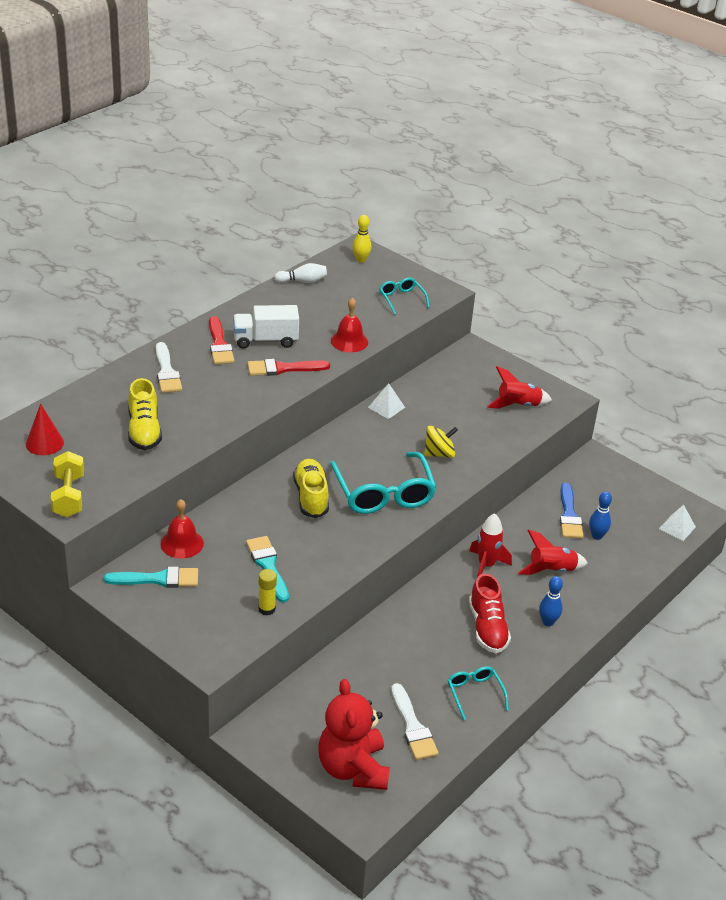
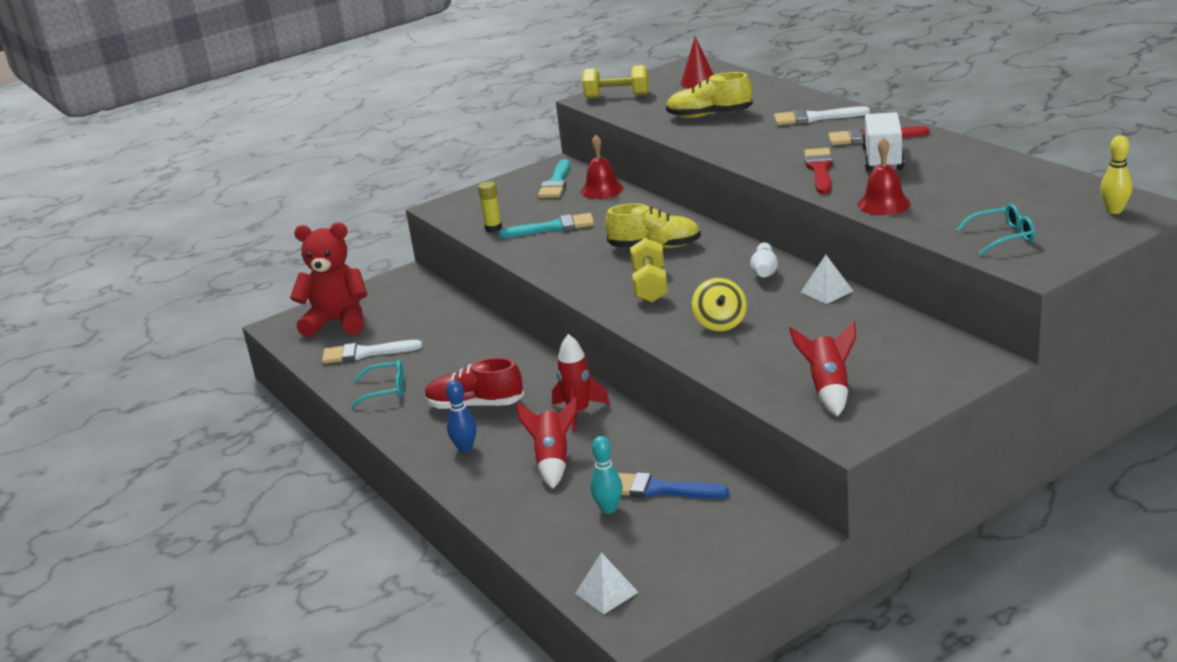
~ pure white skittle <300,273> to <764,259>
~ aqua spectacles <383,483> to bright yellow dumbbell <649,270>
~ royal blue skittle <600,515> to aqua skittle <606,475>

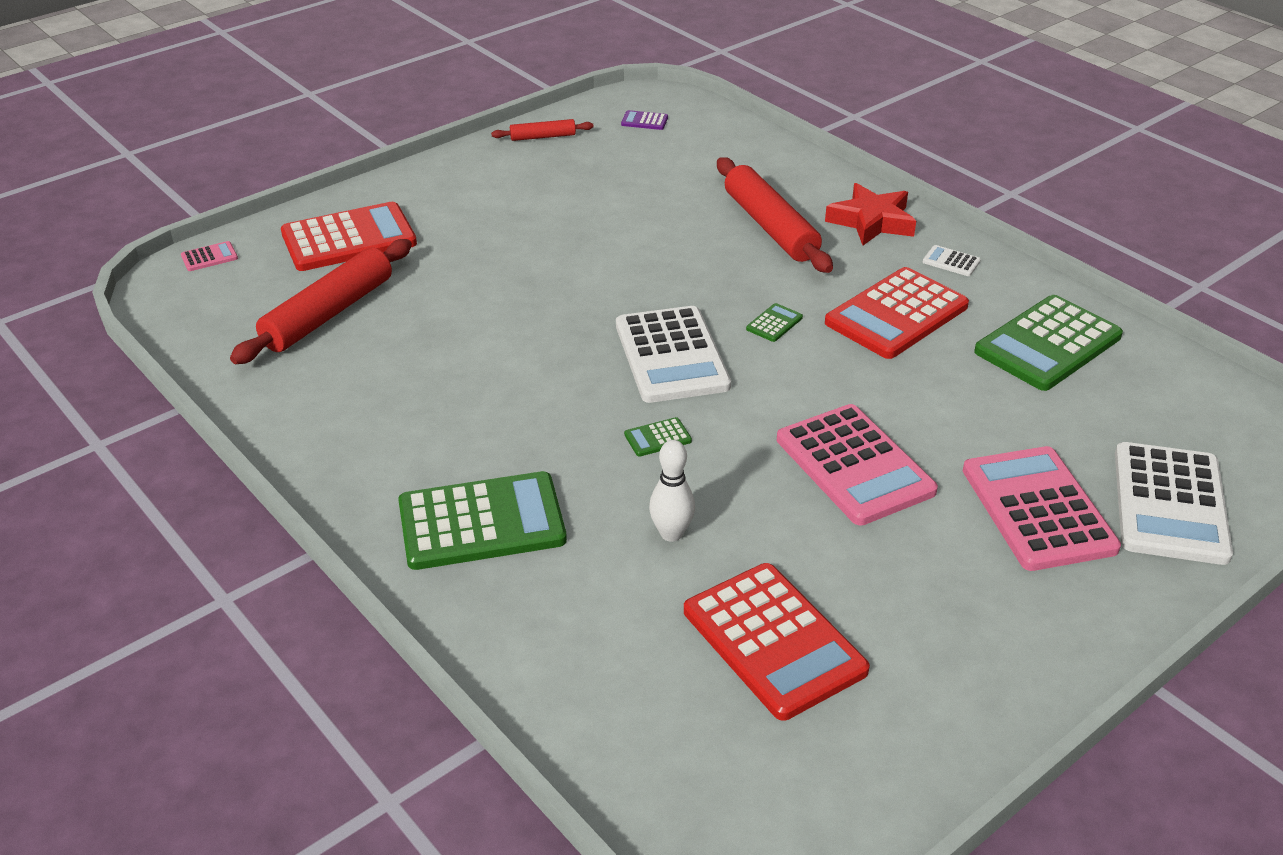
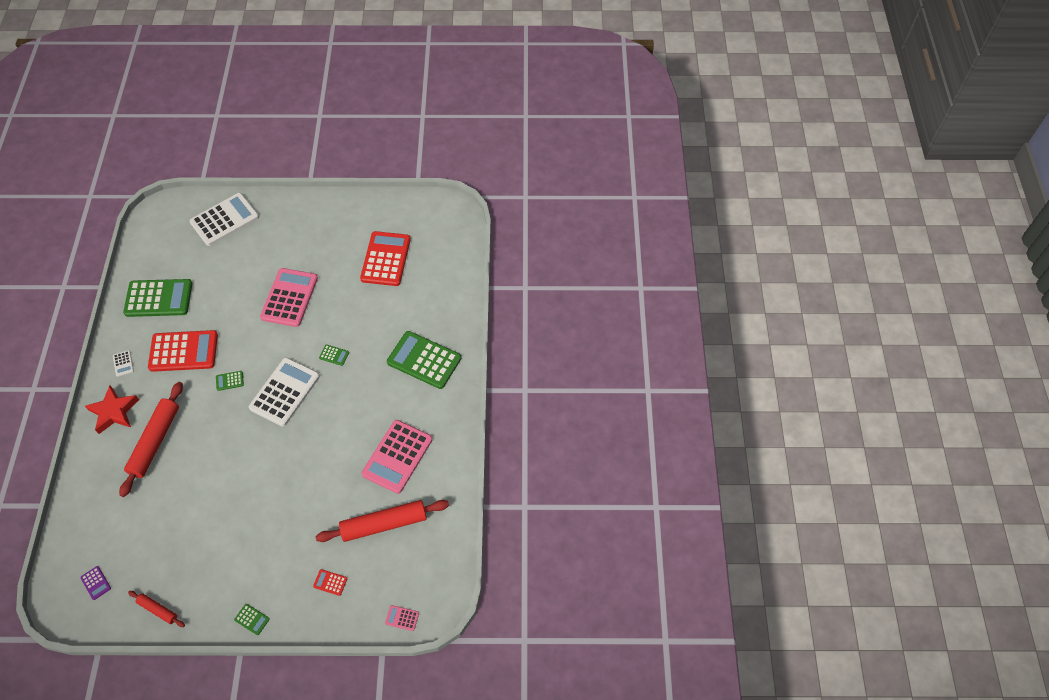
~ scarlet adding machine <349,236> = <330,582> x0.41
- pure white skittle <672,491>
~ pink adding machine <1042,508> to <396,457>
+ green adding machine <252,619>

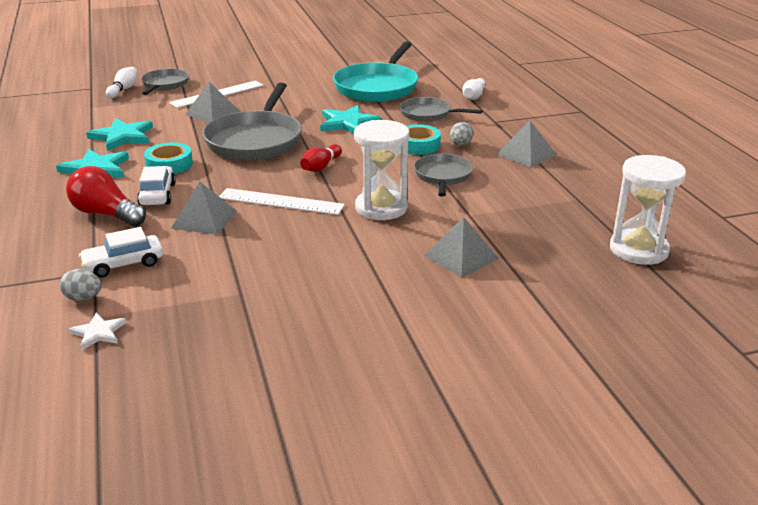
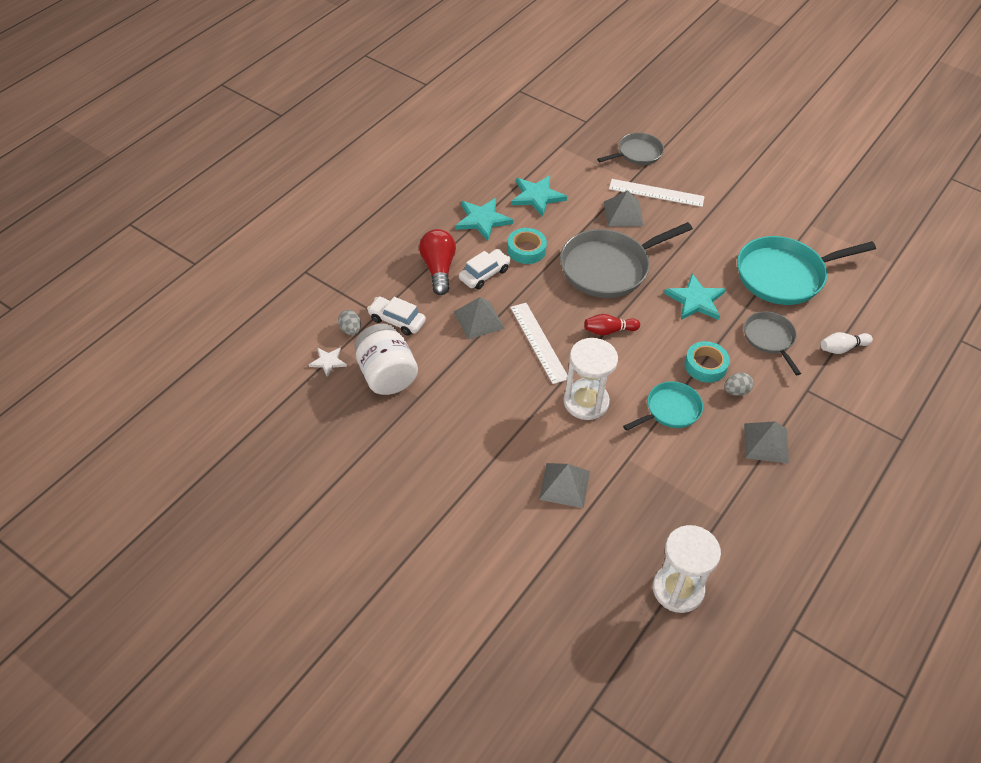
- pure white skittle <121,82>
~ ash-grey skillet <443,175> to aqua skillet <663,406>
+ pure white jam jar <386,359>

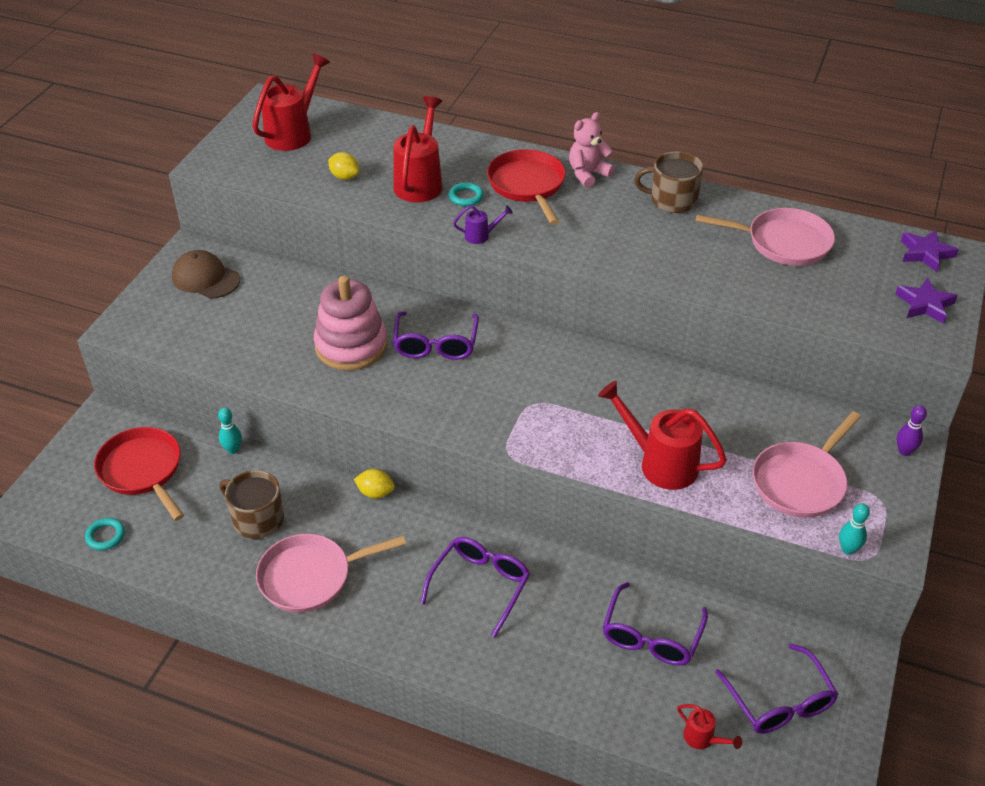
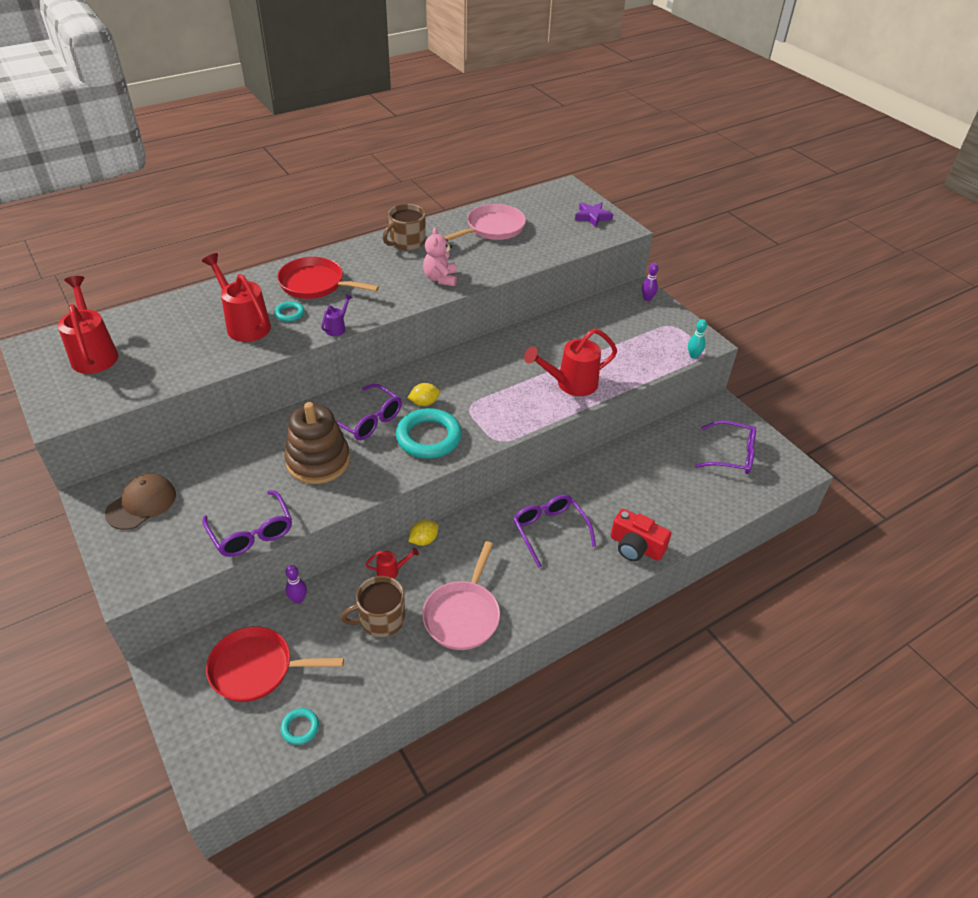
~ pink teddy bear <592,150> to <440,256>
~ bright yellow lemon <343,166> to <424,394>
- purple star <930,251>
~ dark brown baseball cap <206,274> = <140,502> 150 degrees clockwise
~ pink stacking rings <350,323> to dark brown stacking rings <317,443>
~ aqua skittle <230,431> to purple skittle <296,584>
- pink skillet <807,464>
~ purple spectacles <655,624> to <247,523>
~ scarlet sprinkling can <709,726> to <392,563>
+ aqua torus <429,433>
+ scarlet compact camera <641,535>

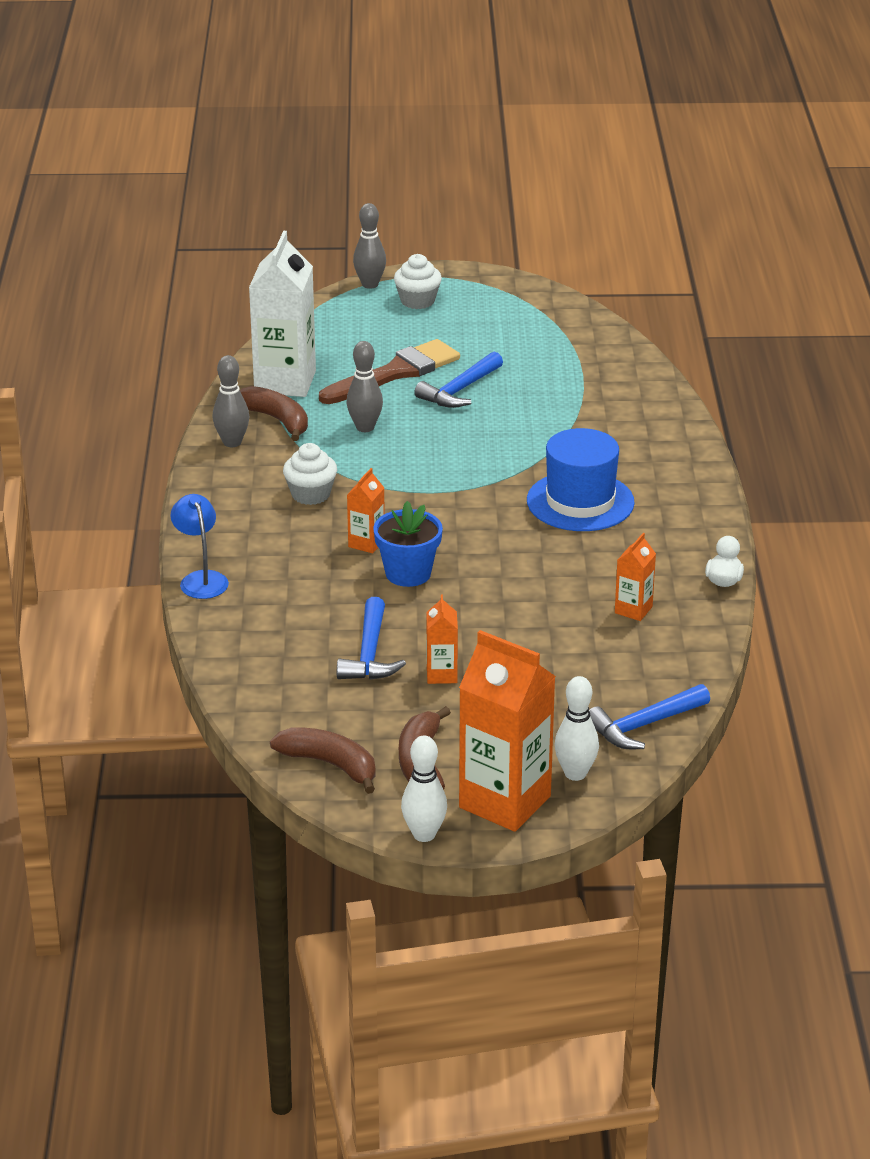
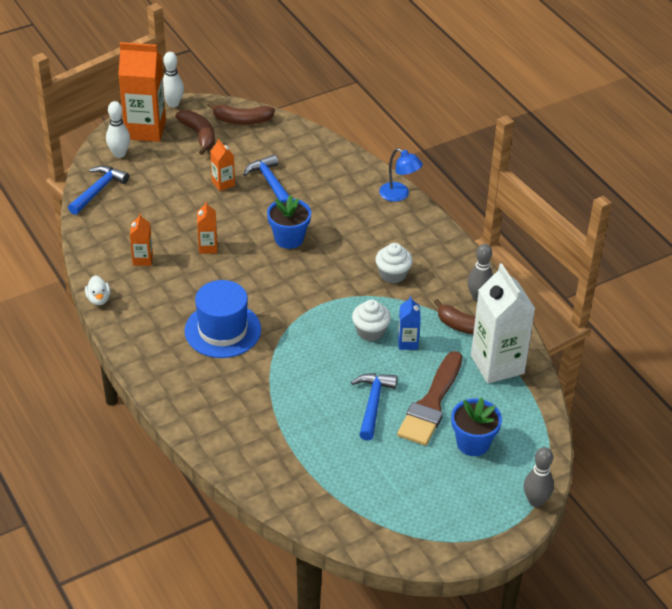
~ pure white cupcake <418,281> to <371,320>
~ ash-grey skittle <364,386> to royal blue carton <409,323>
~ orange carton <366,510> to <207,227>
+ royal blue flower pot <476,427>

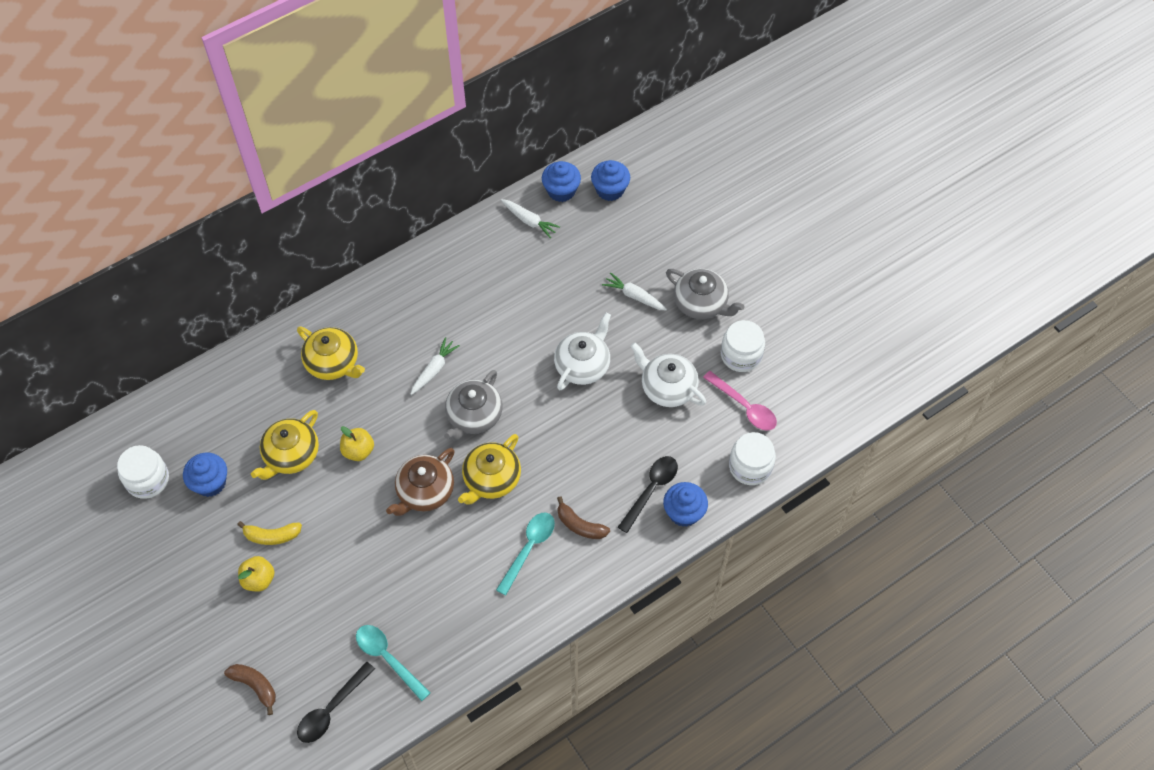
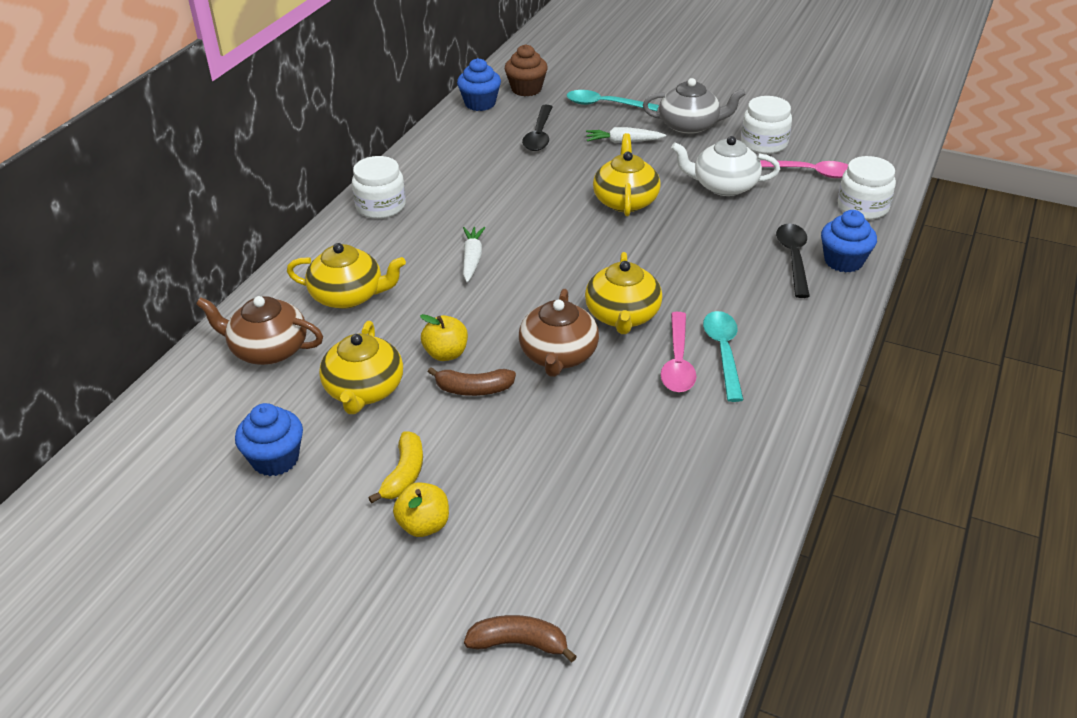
~ royal blue cupcake <610,180> to dark brown cupcake <526,70>
- pure white root vegetable <530,218>
~ pure white china teapot <582,351> to bright yellow china teapot <627,174>
- ash-grey china teapot <473,405>
~ pure white jam jar <143,472> to <379,187>
~ dark brown toy banana <583,517> to <472,381>
~ bright yellow toy banana <269,533> = <395,467> 45 degrees counterclockwise
~ aqua spoon <393,663> to <613,100>
~ ebony spoon <336,702> to <537,128>
+ dark brown china teapot <259,330>
+ pink spoon <679,352>

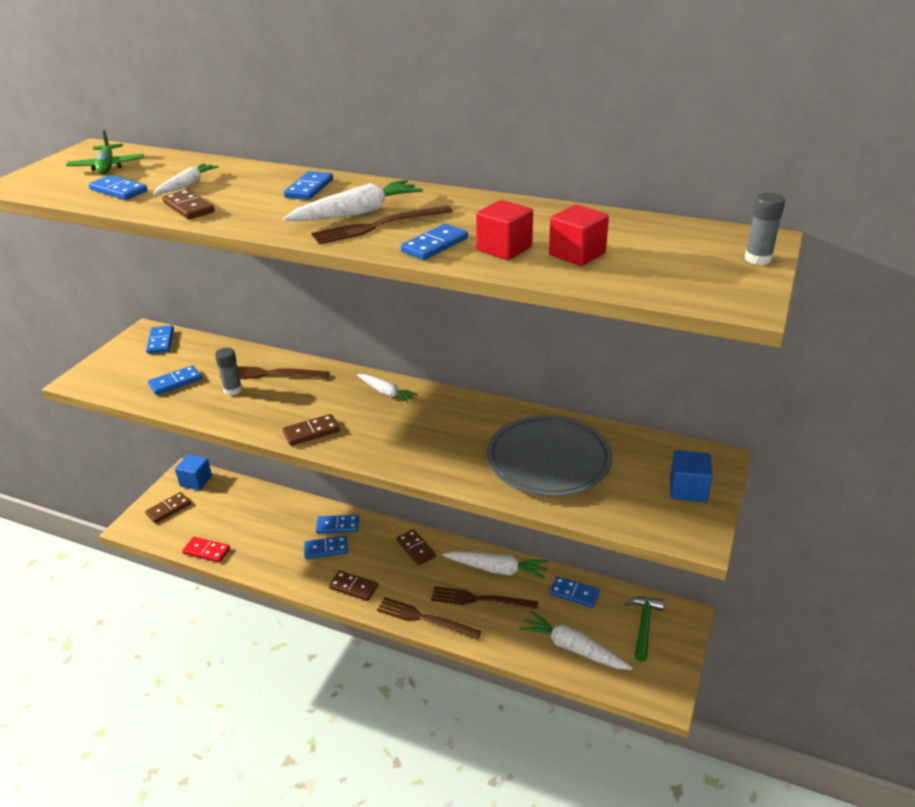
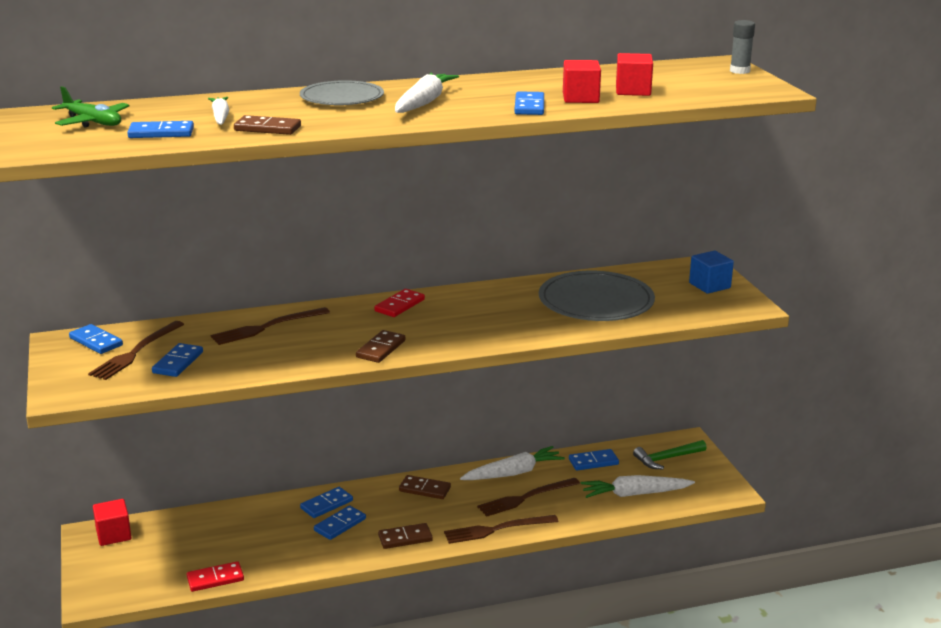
~ royal blue domino <308,185> to ash-grey dinner plate <342,92>
~ dark brown fork <382,224> to <136,350>
- ash-grey glue <228,371>
~ pure white root vegetable <387,388> to scarlet domino <399,303>
~ royal blue solid cube <193,472> to scarlet solid cube <112,522>
- dark brown domino <168,507>
~ green claw hammer <644,629> = <670,454> 90 degrees counterclockwise

